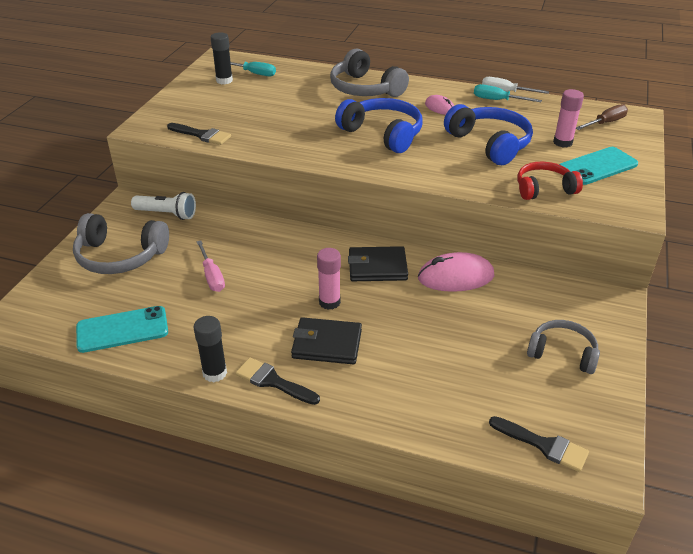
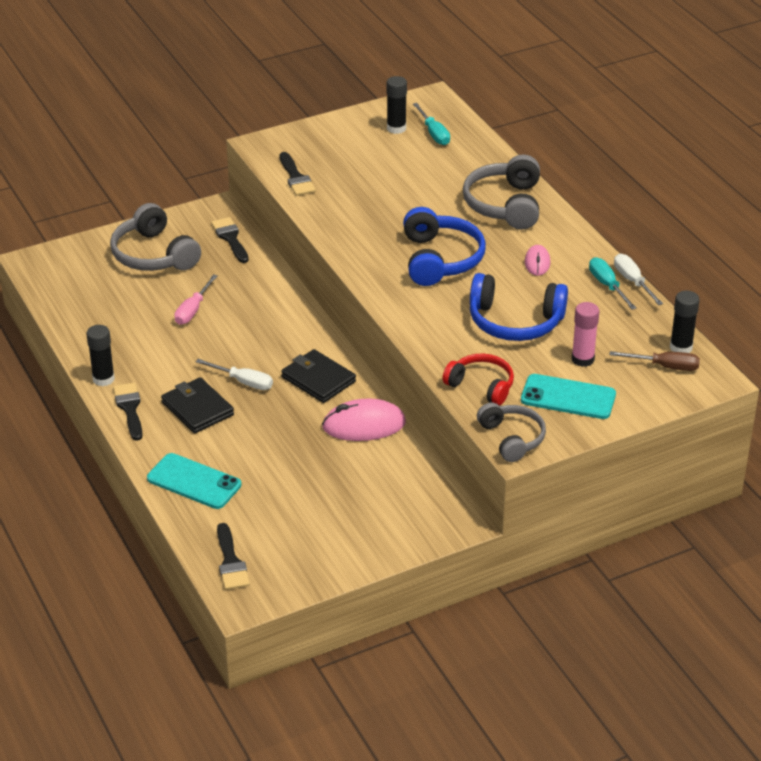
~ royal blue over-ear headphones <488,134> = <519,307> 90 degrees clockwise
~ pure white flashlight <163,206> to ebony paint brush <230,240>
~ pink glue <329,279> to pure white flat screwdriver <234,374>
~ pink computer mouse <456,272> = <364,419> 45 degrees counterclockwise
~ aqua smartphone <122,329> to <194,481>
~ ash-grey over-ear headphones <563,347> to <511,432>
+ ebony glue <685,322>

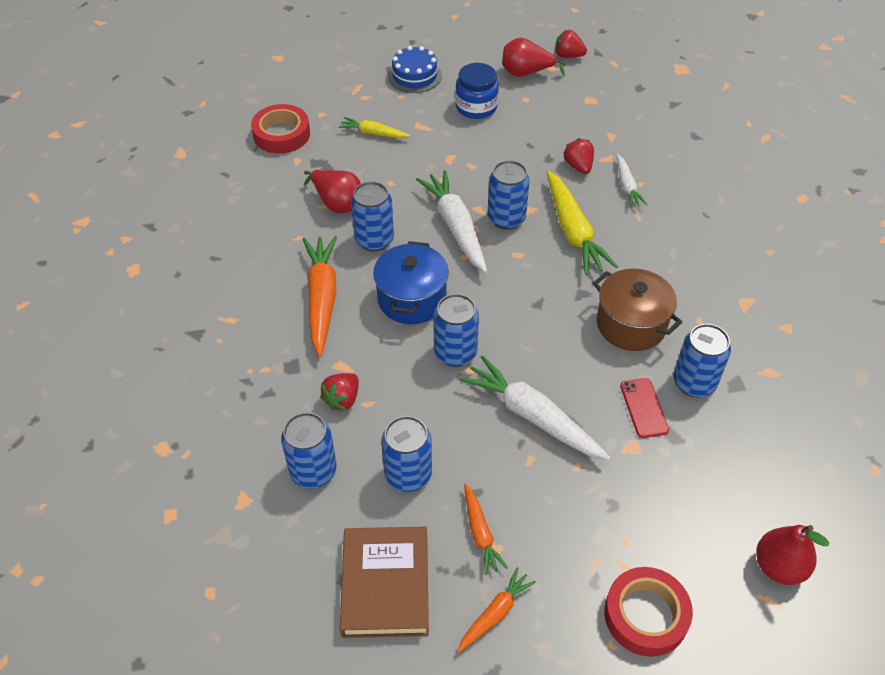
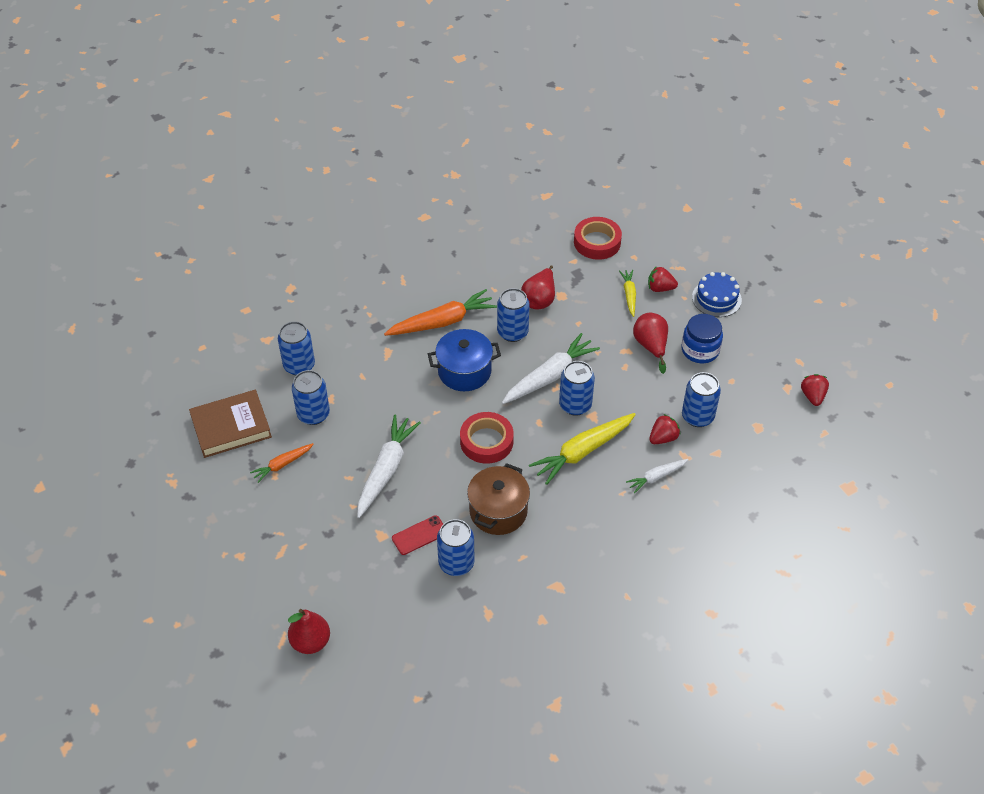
~ scarlet pear fruit <534,57> to <650,343>
~ royal blue soda can <456,330> to <701,399>
~ scarlet berry <339,392> to <663,279>
- orange root vegetable <496,610>
~ scarlet tape <648,612> to <487,438>

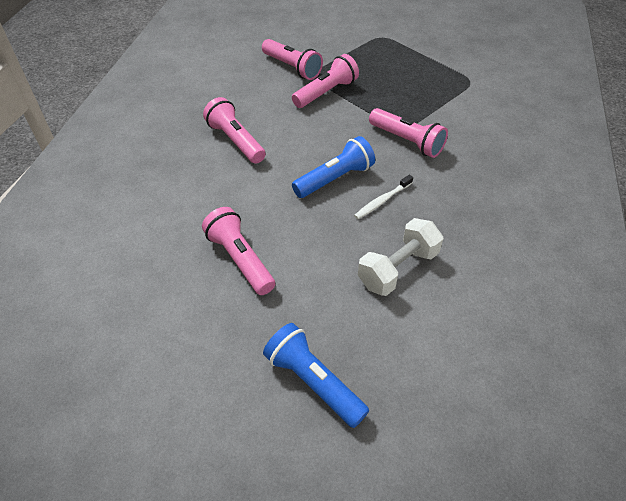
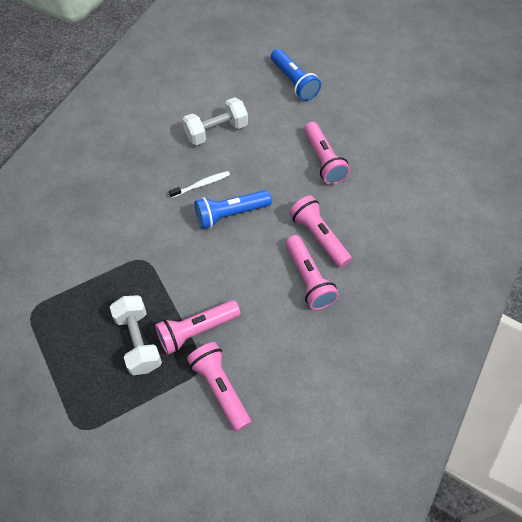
~ pink flashlight <408,133> to <320,231>
+ pure white dumbbell <136,335>

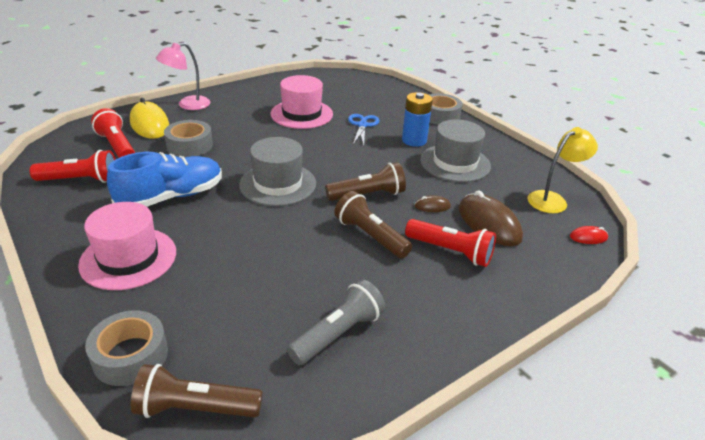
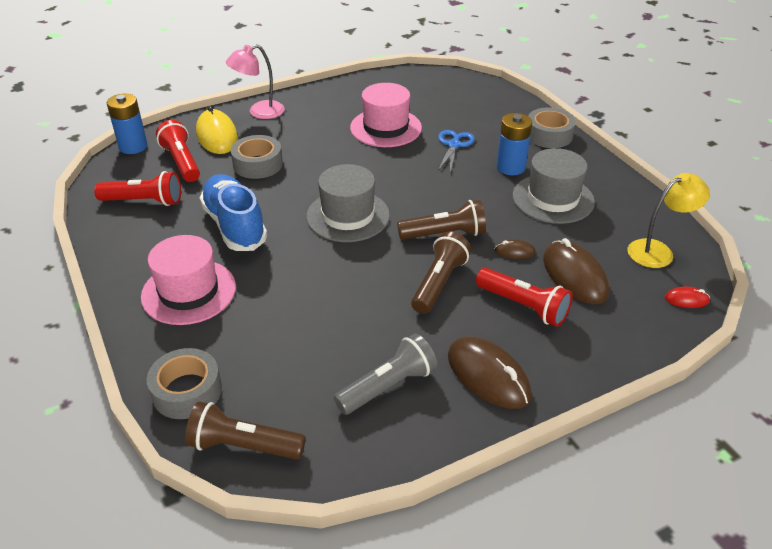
~ royal blue sneaker <164,179> = <233,212> 90 degrees counterclockwise
~ dark brown flashlight <373,224> = <441,273> 60 degrees clockwise
+ royal blue battery <127,124>
+ dark brown computer mouse <489,372>

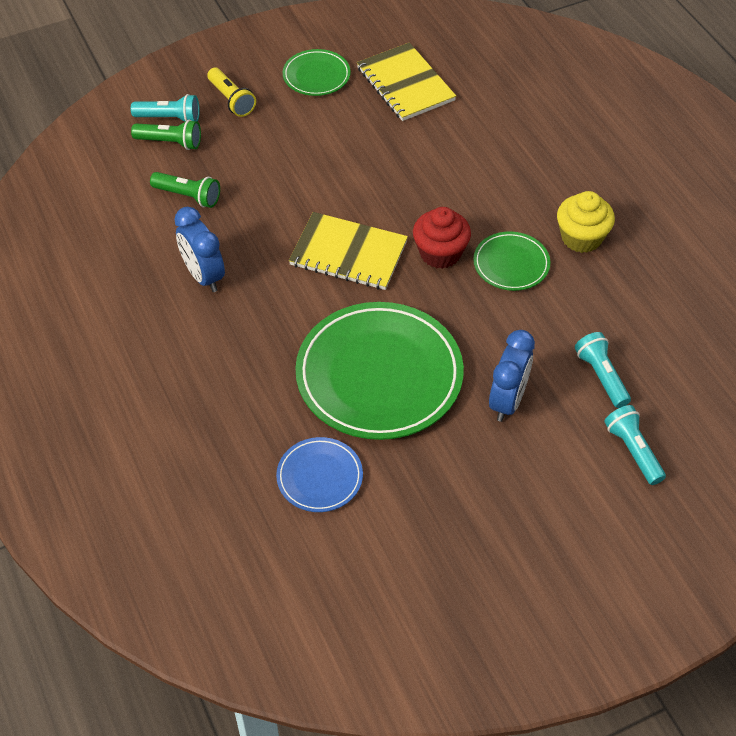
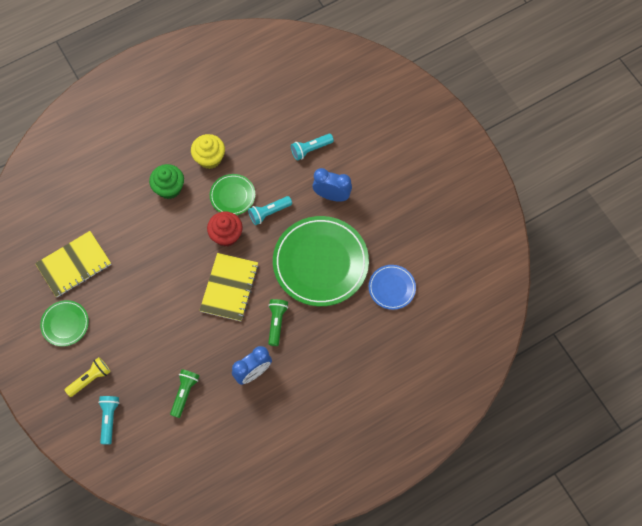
~ green flashlight <166,135> to <278,322>
~ aqua flashlight <635,445> to <270,210>
+ green cupcake <166,181>

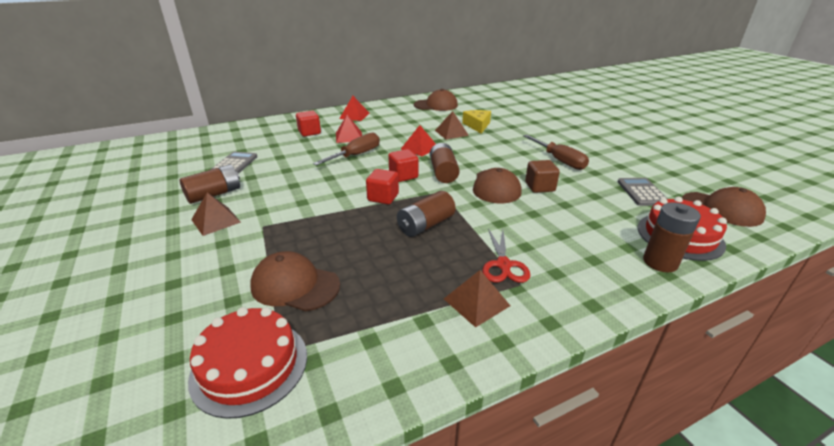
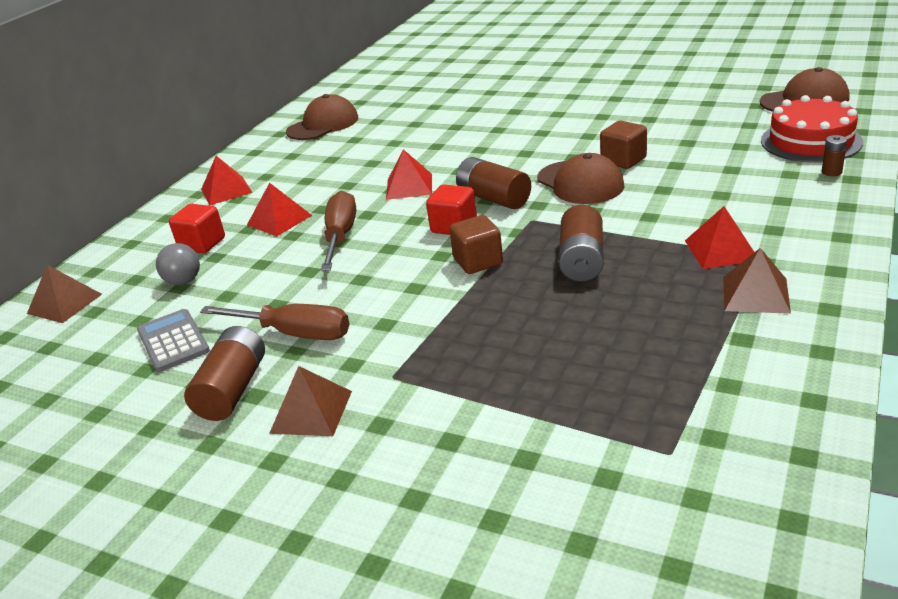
- bright yellow piece of cheese <476,122>
~ dark brown pyramid shape <452,125> to <64,294>
~ dark brown flat screwdriver <556,152> to <274,322>
~ scarlet solid cube <382,186> to dark brown solid cube <476,244>
- ash-grey adding machine <642,192>
~ dark brown battery <672,237> = <834,155> x0.50
~ scarlet shears <506,256> to scarlet pyramid shape <719,237>
- dark brown baseball cap <295,281>
- scarlet layer cake <247,363>
+ ash-grey ball <178,264>

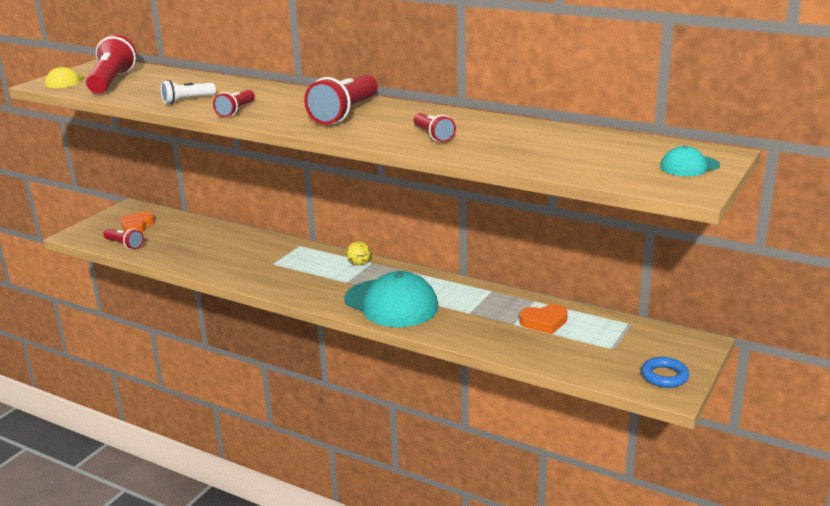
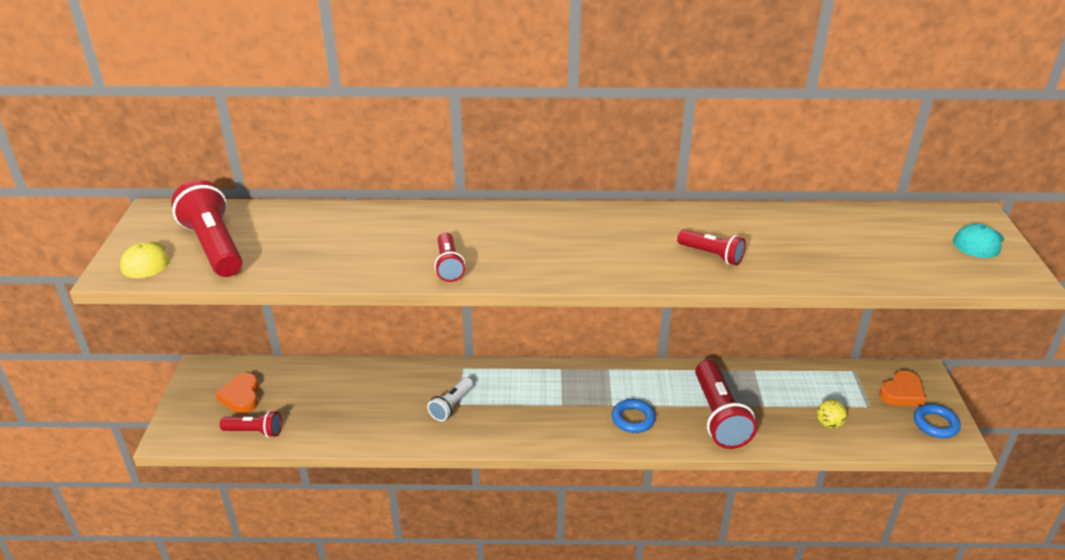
~ scarlet flashlight <341,100> to <726,404>
~ pure white flashlight <188,92> to <450,399>
~ bright yellow ball <358,253> to <832,414>
~ aqua baseball cap <391,299> to royal blue torus <634,416>
~ orange heart <543,319> to <902,388>

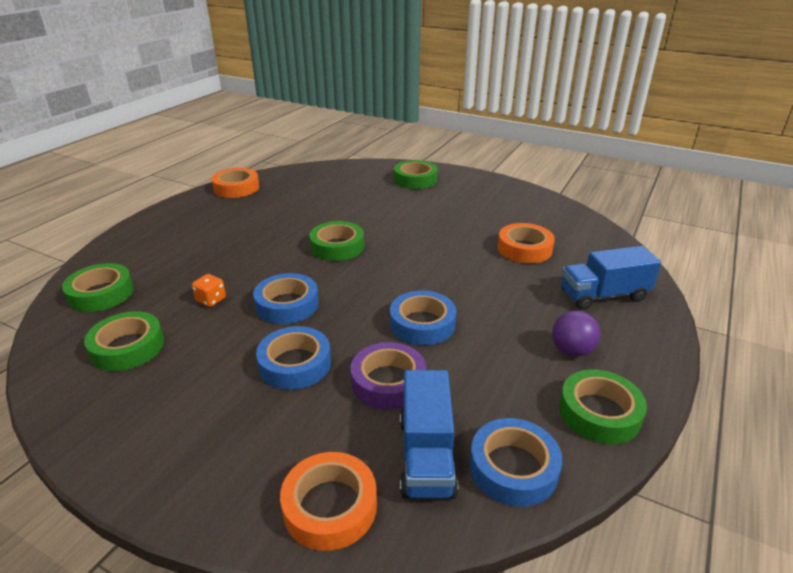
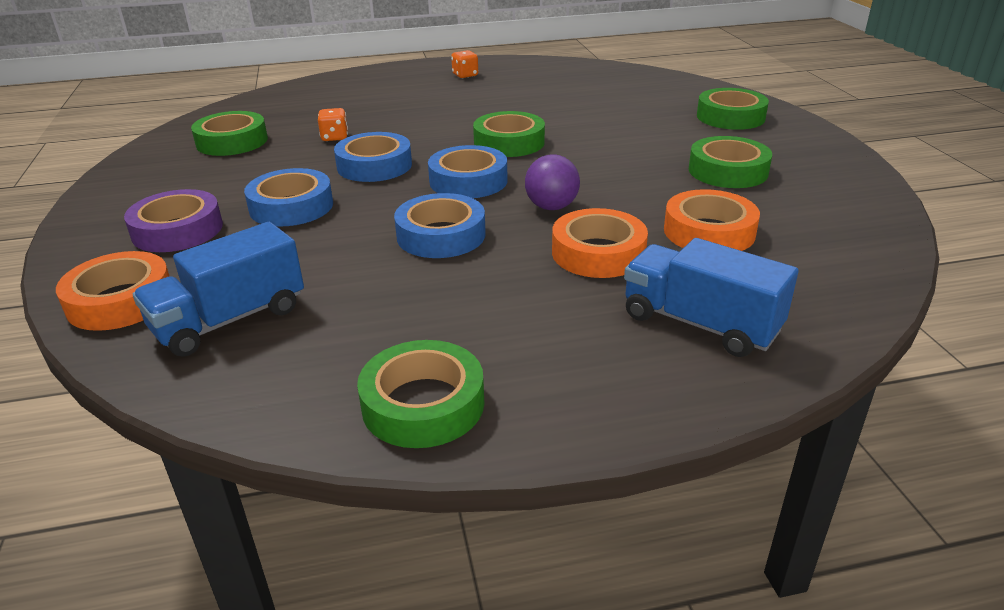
~ orange tape <235,183> to <600,243>
~ green tape <98,287> to <730,162>
~ purple ball <576,334> to <552,182>
~ purple tape <388,376> to <173,220>
~ royal blue tape <516,462> to <467,171>
+ orange dice <464,64>

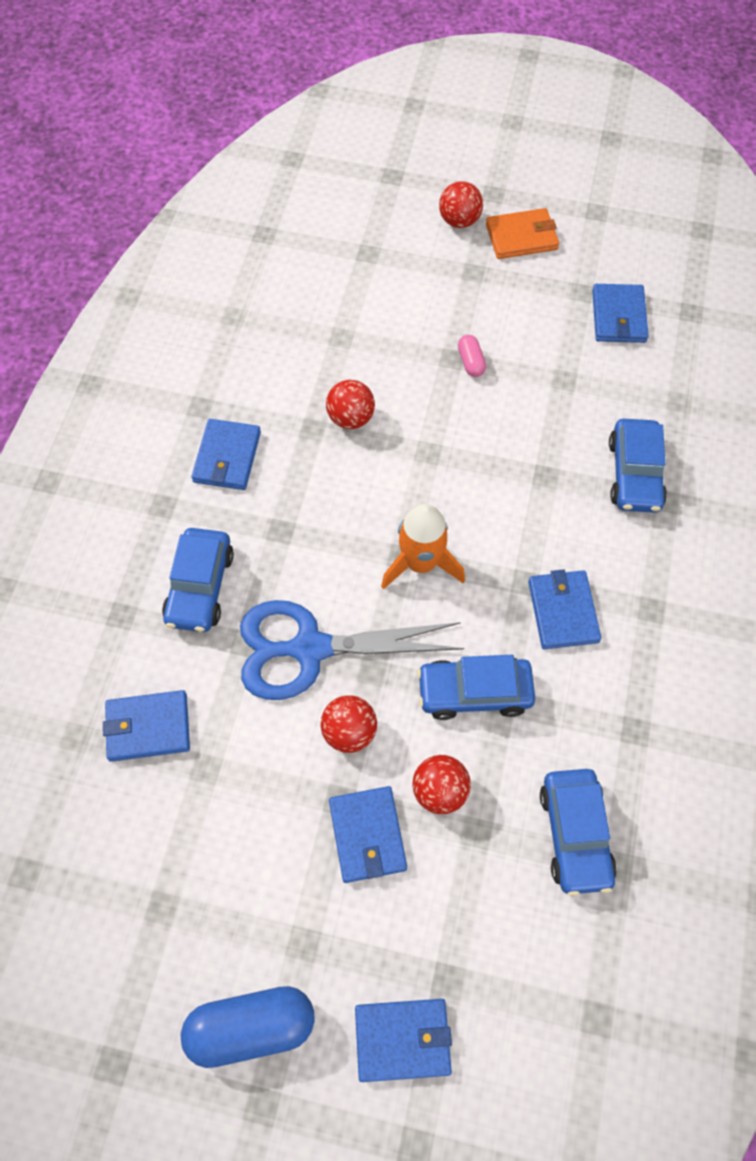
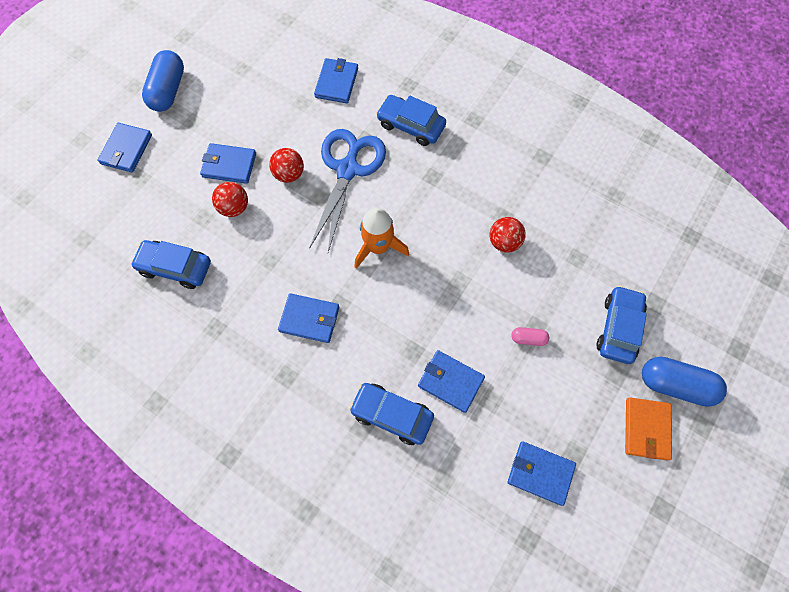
~ scarlet ball <461,204> to royal blue pill <684,382>
~ royal blue billfold <226,454> to <451,381>
~ royal blue automobile <476,687> to <621,324>

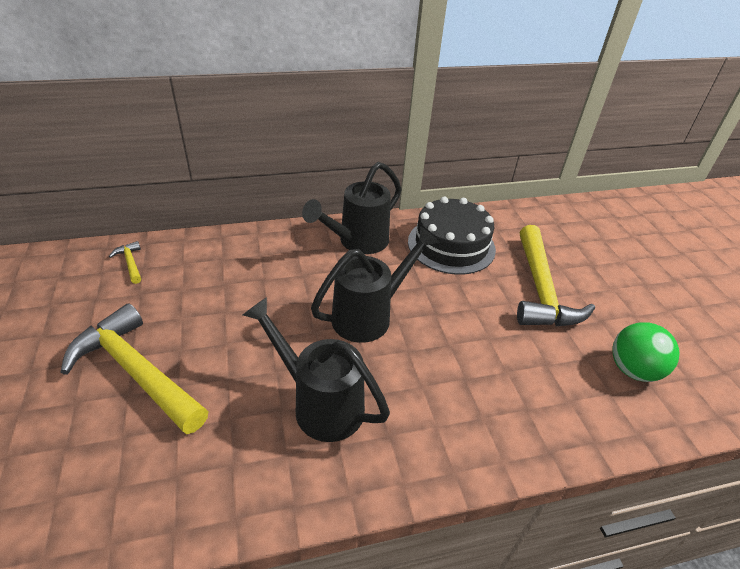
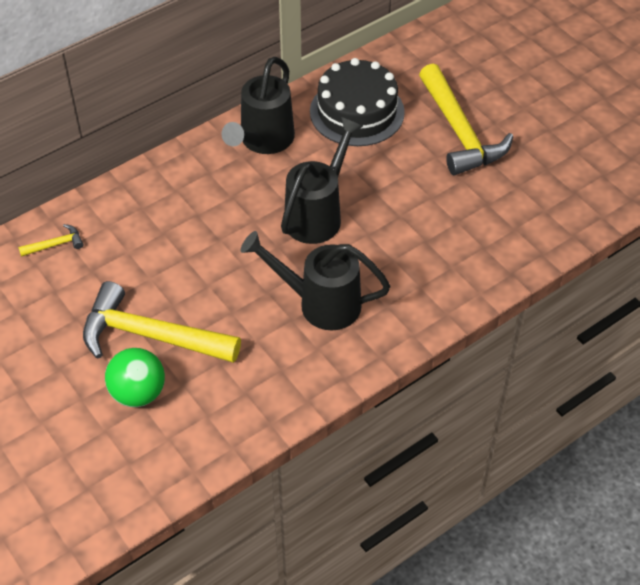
~ bright yellow claw hammer <125,262> = <50,240> 120 degrees clockwise
~ green ball <646,352> to <135,377>

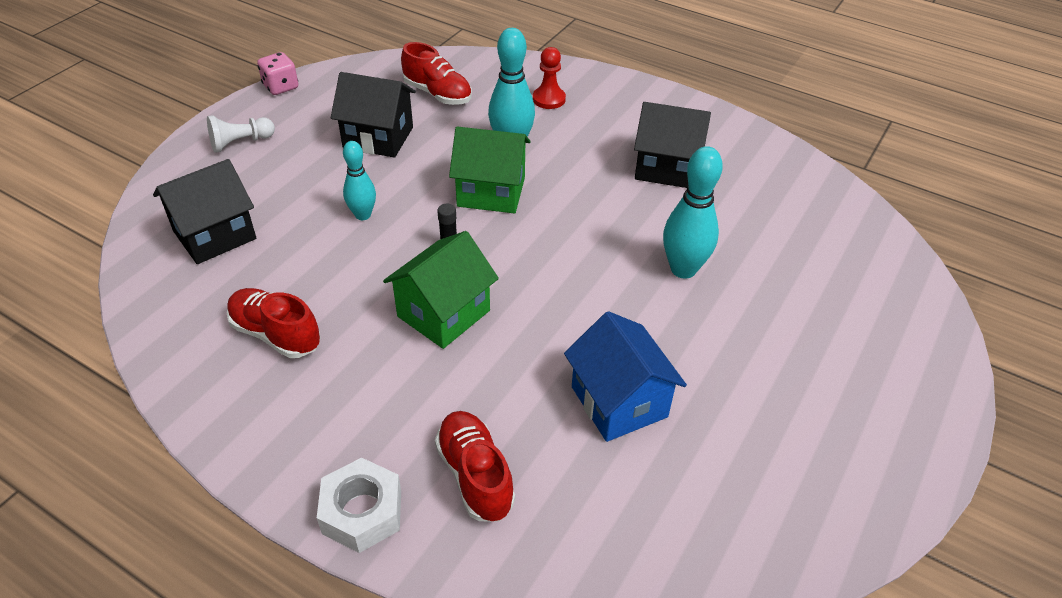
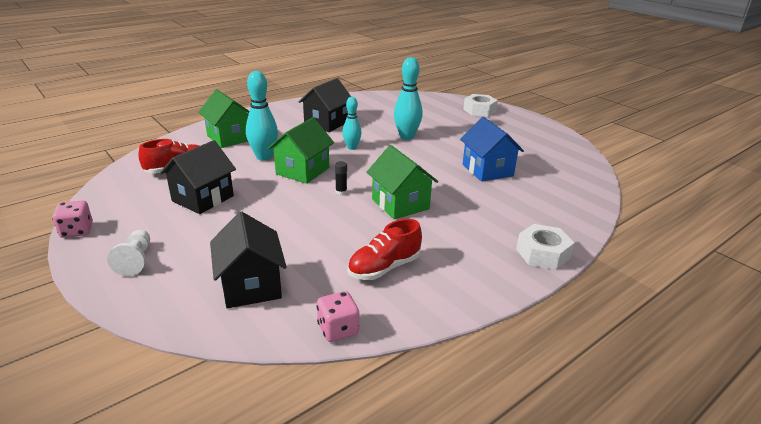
~ scarlet game pawn <549,78> to green house <223,118>
~ aqua skittle <359,180> to <351,123>
~ royal blue house <625,376> = <492,149> 75 degrees clockwise
- scarlet sneaker <475,466>
+ pure white hex nut <480,105>
+ pink dice <337,316>

